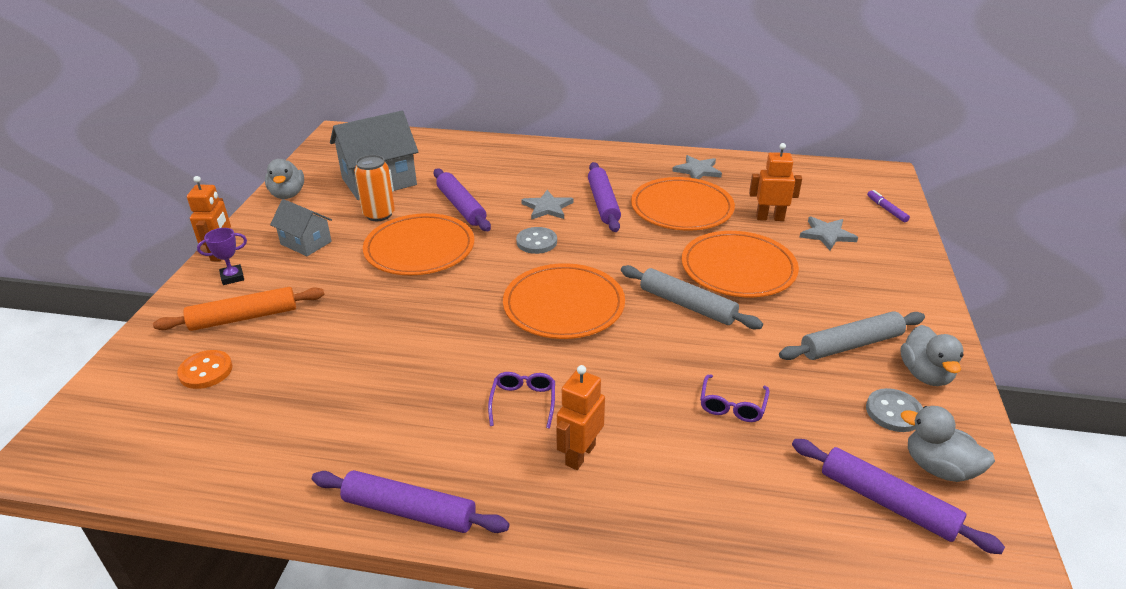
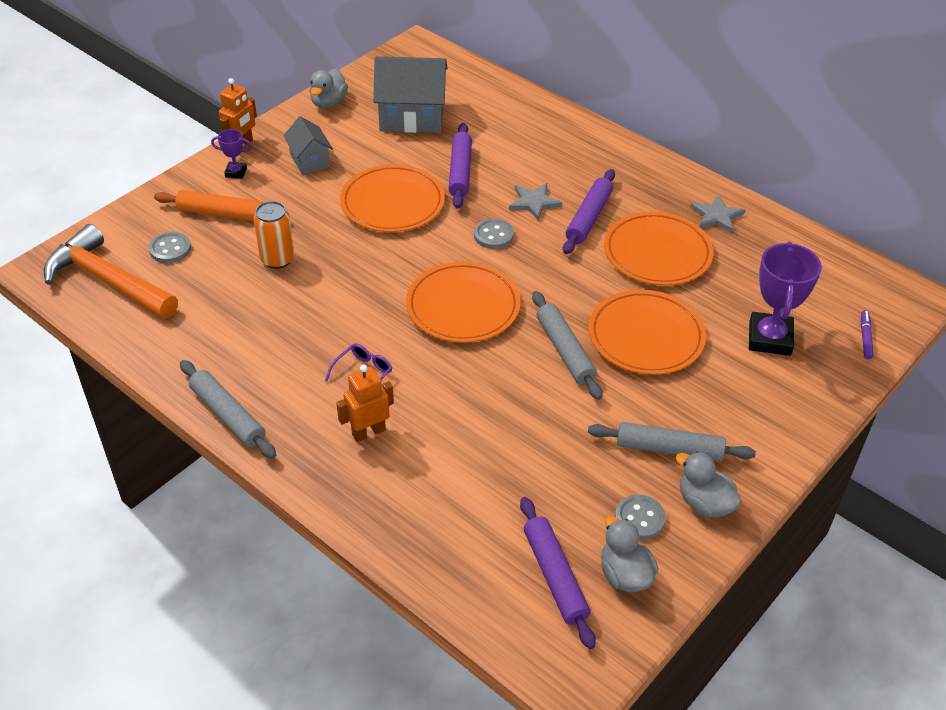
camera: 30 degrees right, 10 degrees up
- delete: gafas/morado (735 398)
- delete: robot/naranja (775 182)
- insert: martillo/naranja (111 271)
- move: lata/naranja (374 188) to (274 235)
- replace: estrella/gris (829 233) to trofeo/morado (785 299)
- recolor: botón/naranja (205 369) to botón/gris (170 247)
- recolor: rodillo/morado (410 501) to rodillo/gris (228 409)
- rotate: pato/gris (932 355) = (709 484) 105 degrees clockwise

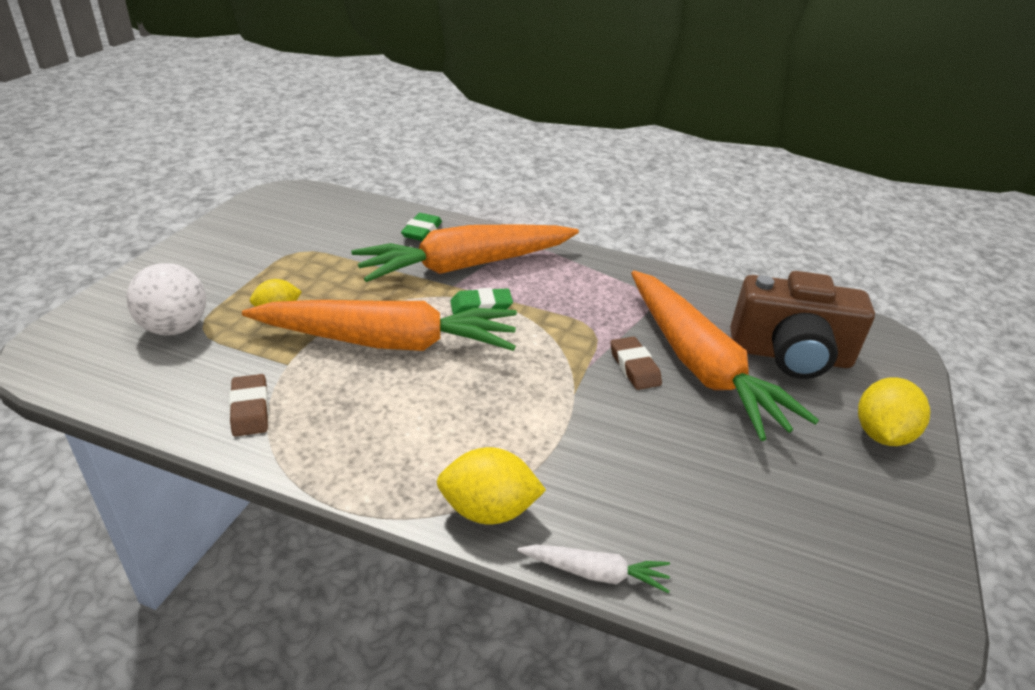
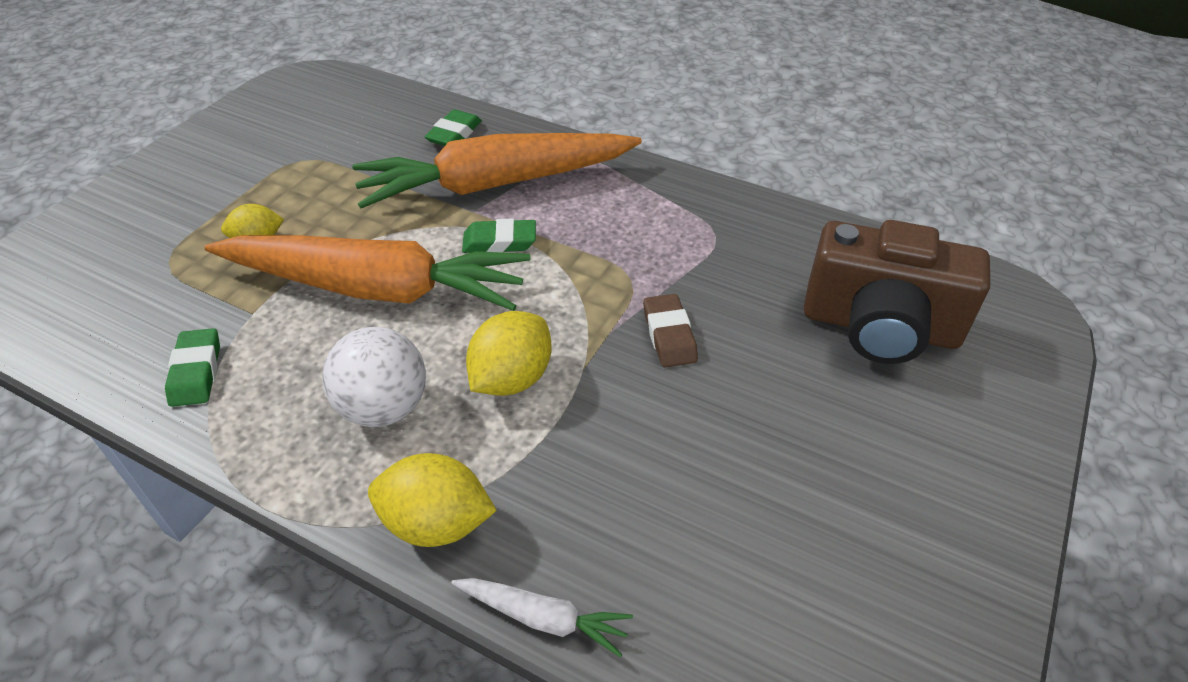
camera: 10 degrees right, 10 degrees up
- delete: zanahoria/naranja (725 356)
- move: pelota/blanco (166 299) to (374 377)
- move: limón/amarillo (894 411) to (508 353)
- recolor: goma de borrar/marrón (249 405) to goma de borrar/verde (192 367)

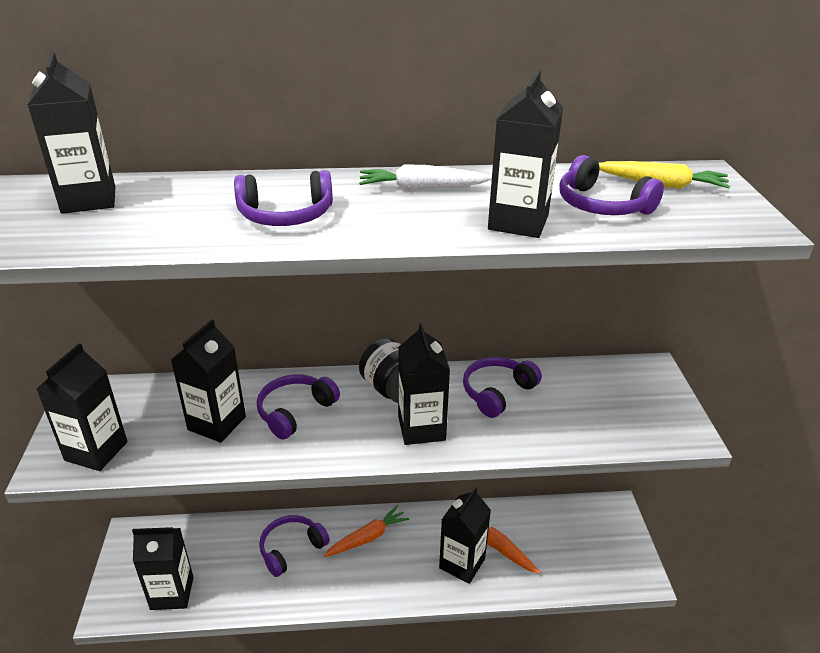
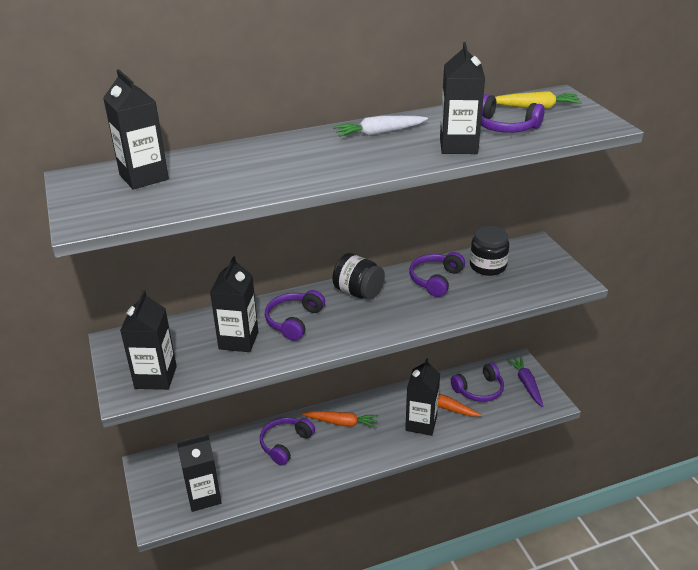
camera: 15 degrees left, 0 degrees up
- delete: cartón de leche/negro (424 384)
- insert: tarro/negro (489 251)
- insert: zanahoria/morado (525 382)
- move: auriculares/morado (283 198) to (477 382)
- rotate: zanahoria/naranja (366 531) = (340 419) 60 degrees clockwise

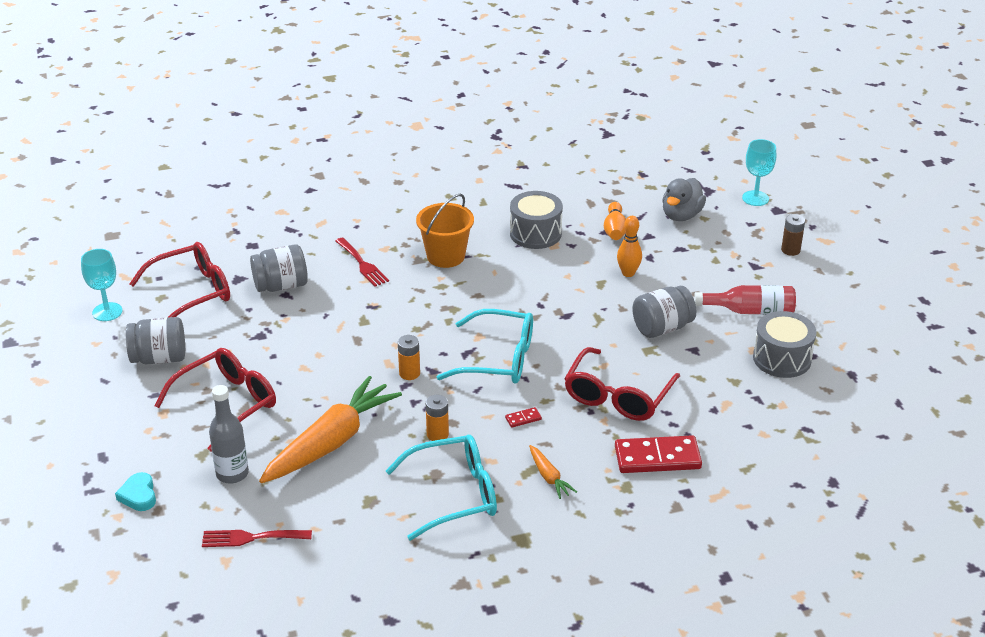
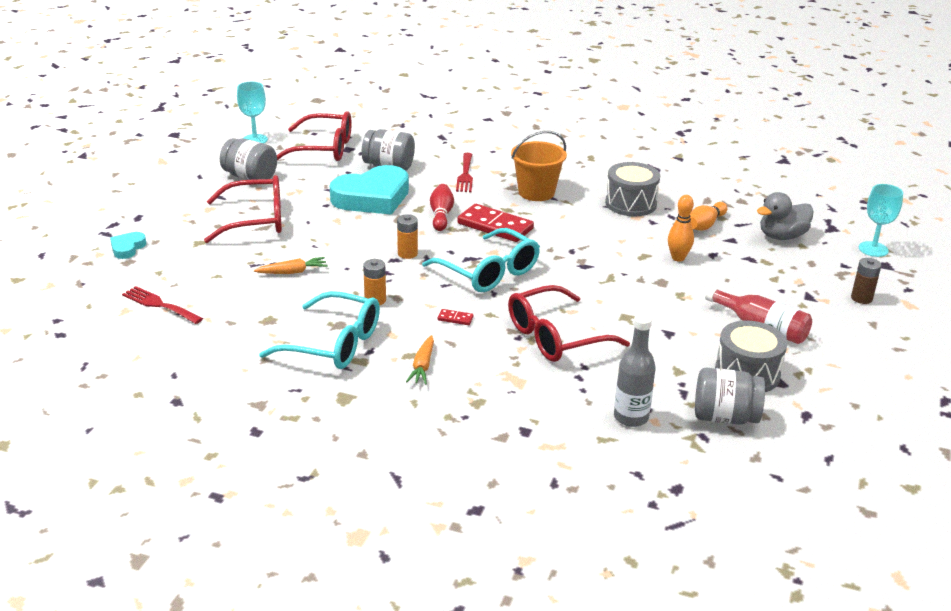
camera: 35 degrees right, 5 degrees down
- insert: corazón/turquesa (369 190)
- insert: bolo/rojo (442 207)
- move: botella/gris (229 434) to (635 370)
- move: ficha de dominó/rojo (658 454) to (495 223)
- move: tarro/gris (664 312) to (730 396)
- resize: zanahoria/naranja (330 429) = (291 265) x0.43

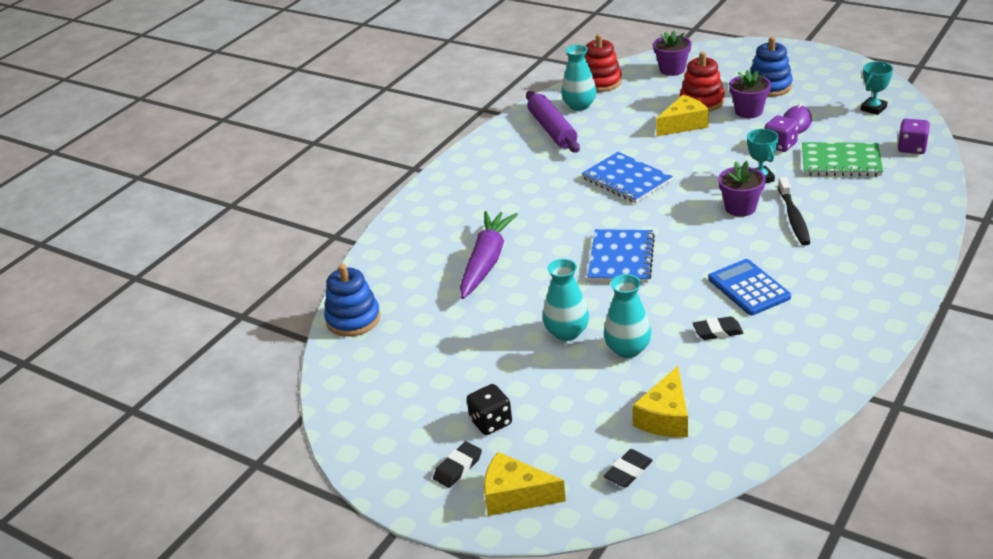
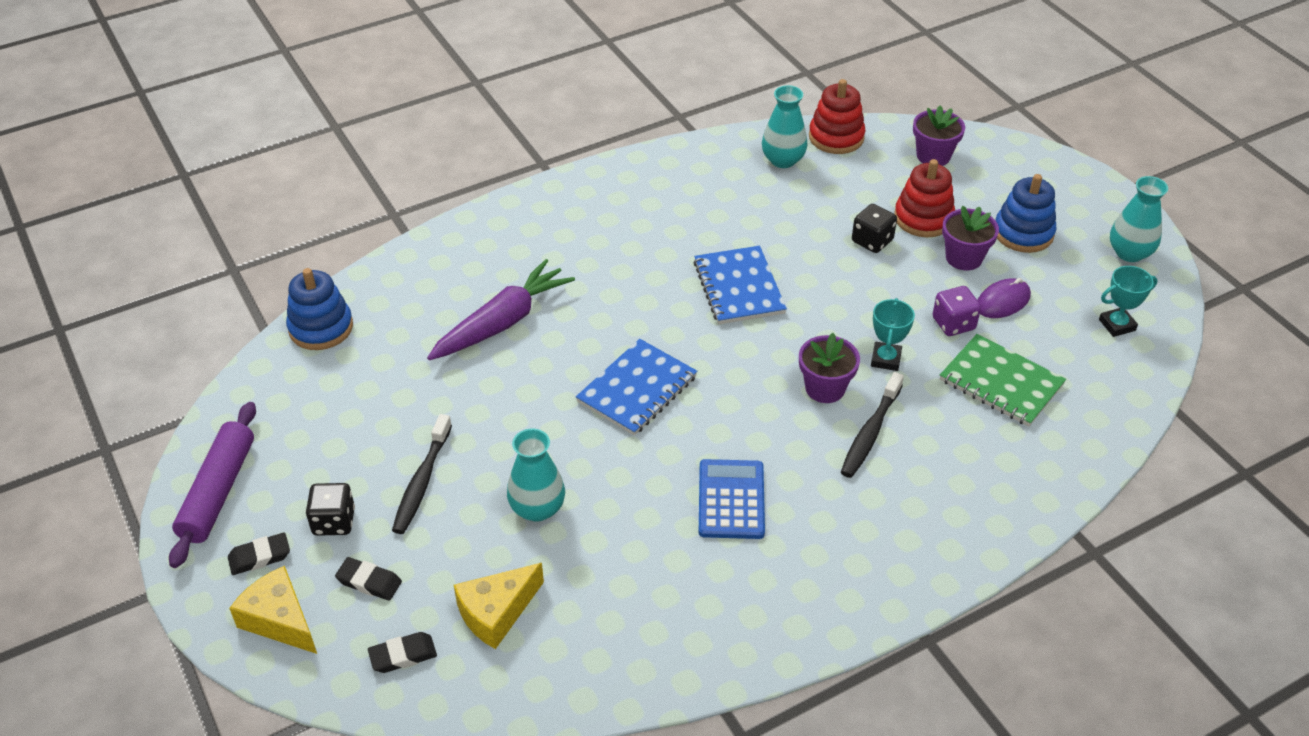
camera: 25 degrees right, 10 degrees up
- delete: dado/morado (914 136)
- insert: cepillo de dientes/negro (422 474)
- move: rodillo/morado (553 121) to (212 485)
- move: florero/turquesa (566 300) to (1139 219)
- move: goma de borrar/negro (718 328) to (368 578)
- replace: queso/amarillo (682 115) to dado/negro (874 228)

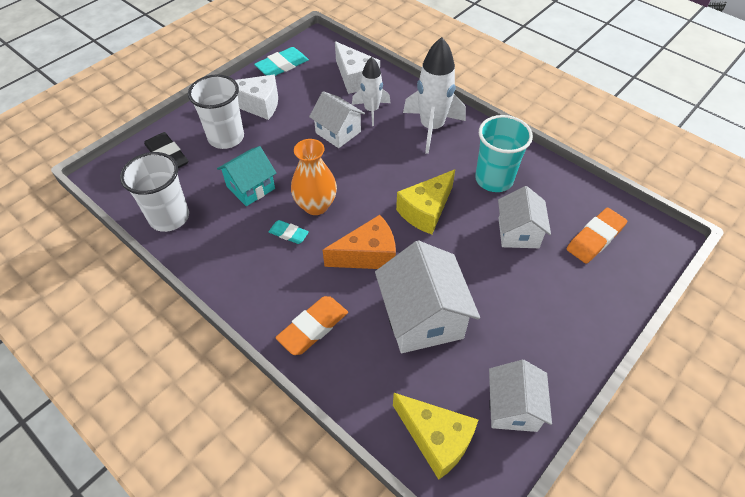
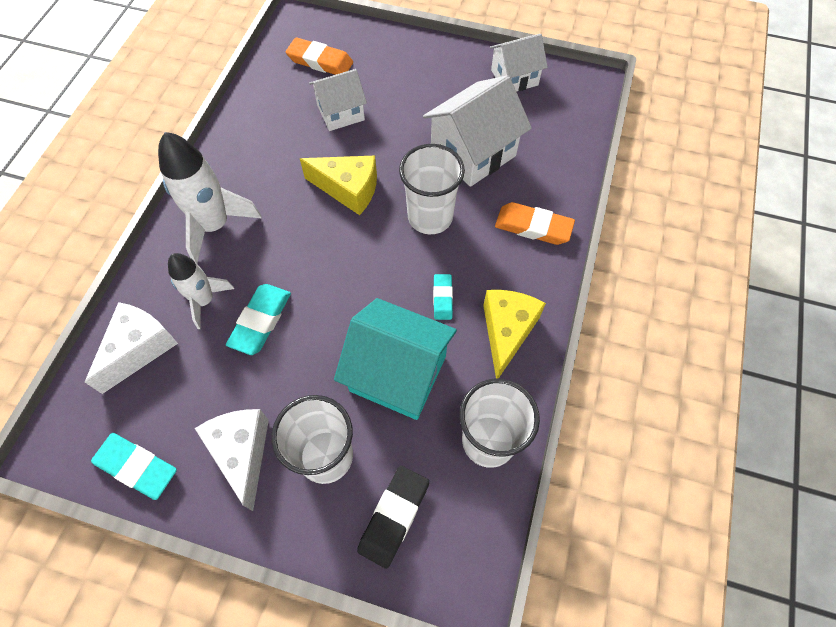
camera: 115 degrees left, 10 degrees up
- delete: florero/naranja (314 177)
- delete: vaso/turquesa (504 153)
- move: queso/amarillo (435 436) to (514 334)
- replace: casa/blanco (337 119) to goma de borrar/turquesa (258 319)
- replace: queso/naranja (359 242) to vaso/blanco (432 189)
- resize: casa/turquesa (246 176) = (395 359) x1.58

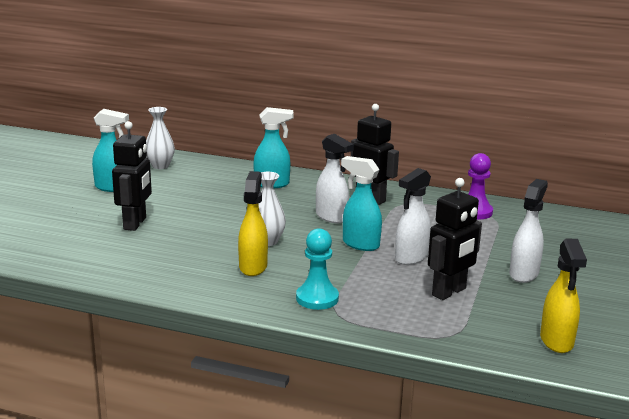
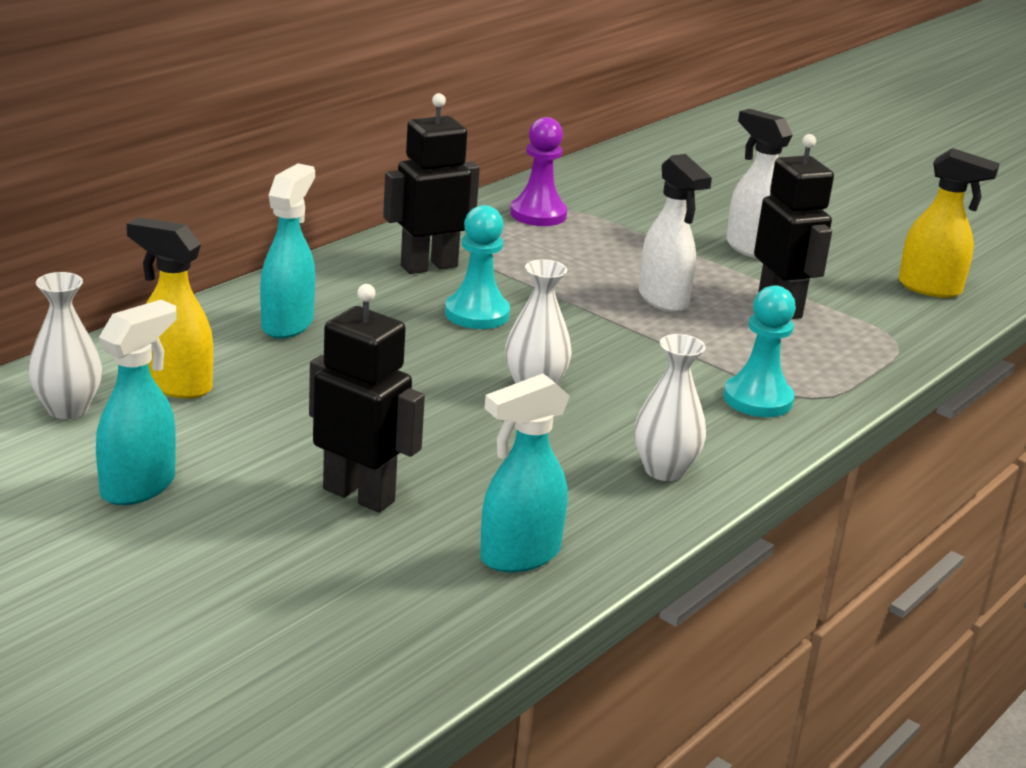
camera: 70 degrees left, 5 degrees up
- insert: florero/blanco (670 407)
- move: pulverizador/amarillo (253 223) to (170 308)
- move: pulverizador/turquesa (361 203) to (525 473)
- replace: pulverizador/blanco (335 178) to peón/turquesa (477 267)

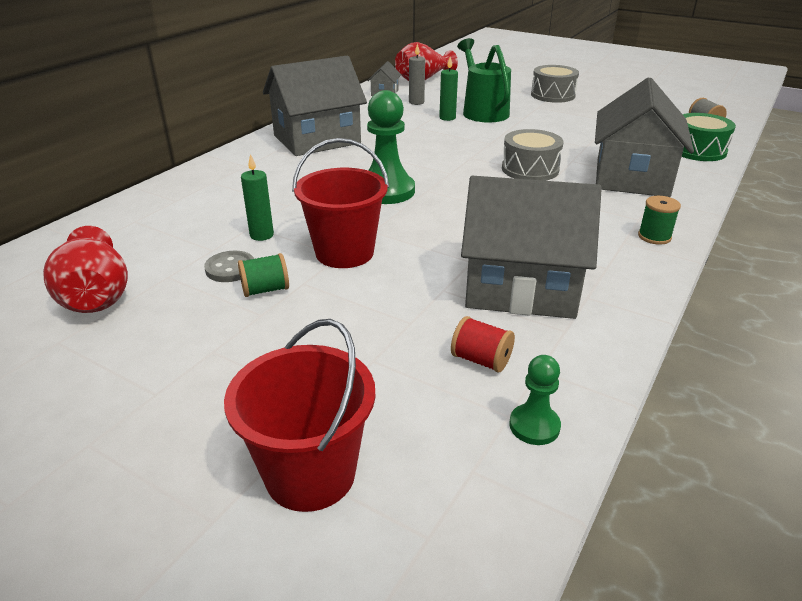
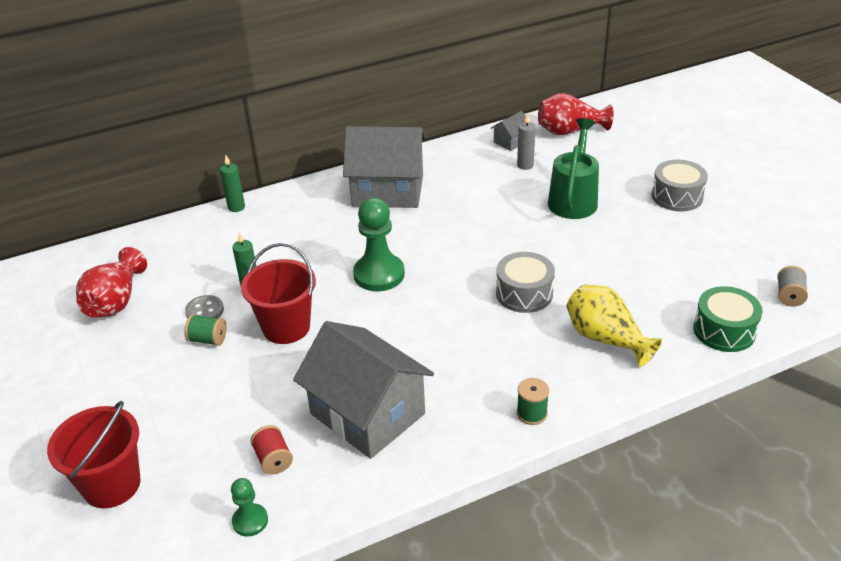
camera: 35 degrees right, 5 degrees up
- move: vela/verde (448 89) to (232 183)
- replace: casa/gris (644 137) to florero/amarillo (614 325)

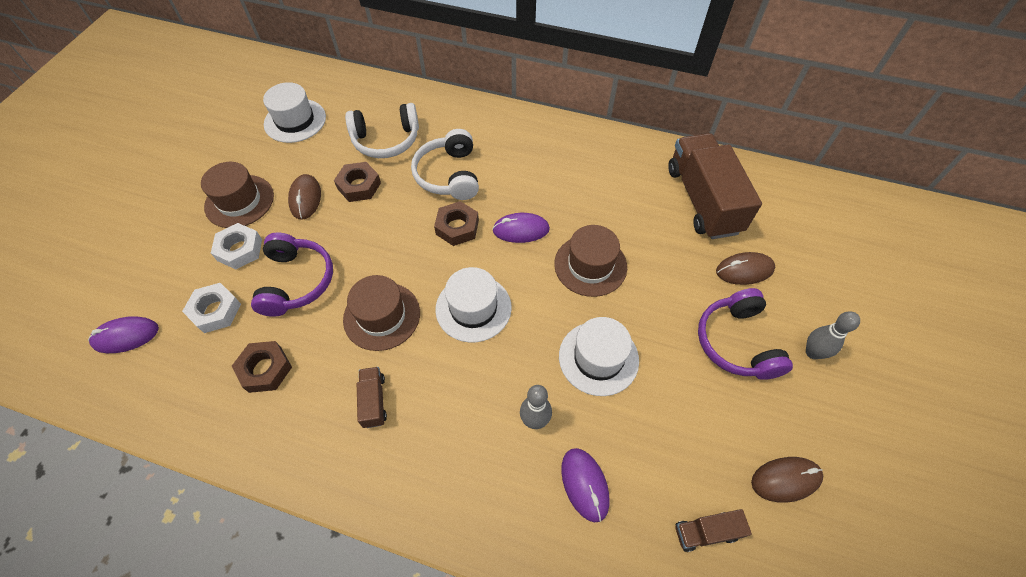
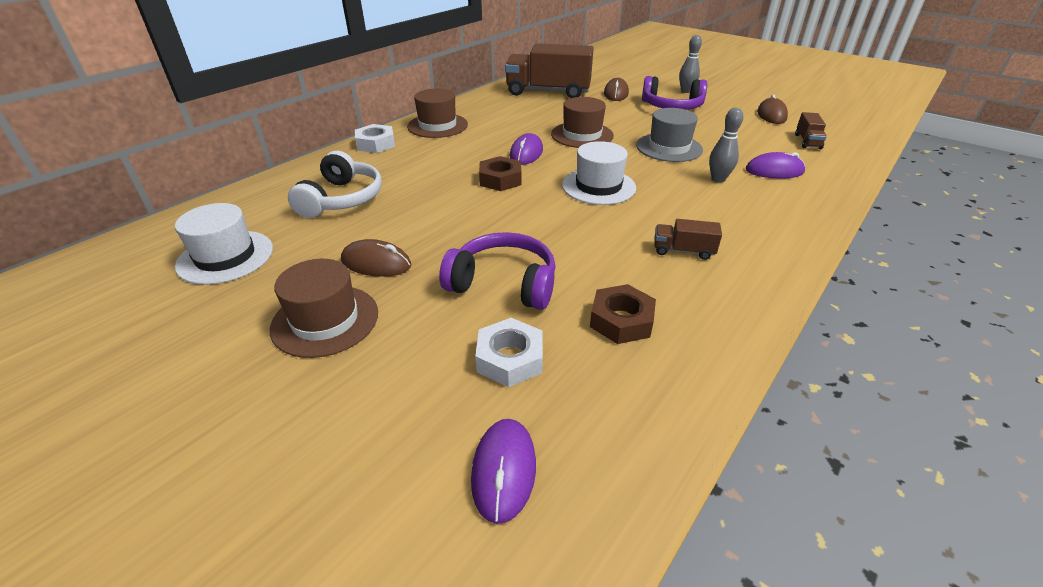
camera: 70 degrees left, 20 degrees down
- delete: tuerca/marrón (357 182)
- delete: auriculares/blanco (445 164)
- move: tuerca/blanco (236 246) to (375 138)
- move: sombrero/marrón (381 313) to (437 113)
- recolor: sombrero/blanco (599 356) to sombrero/gris (669 135)

